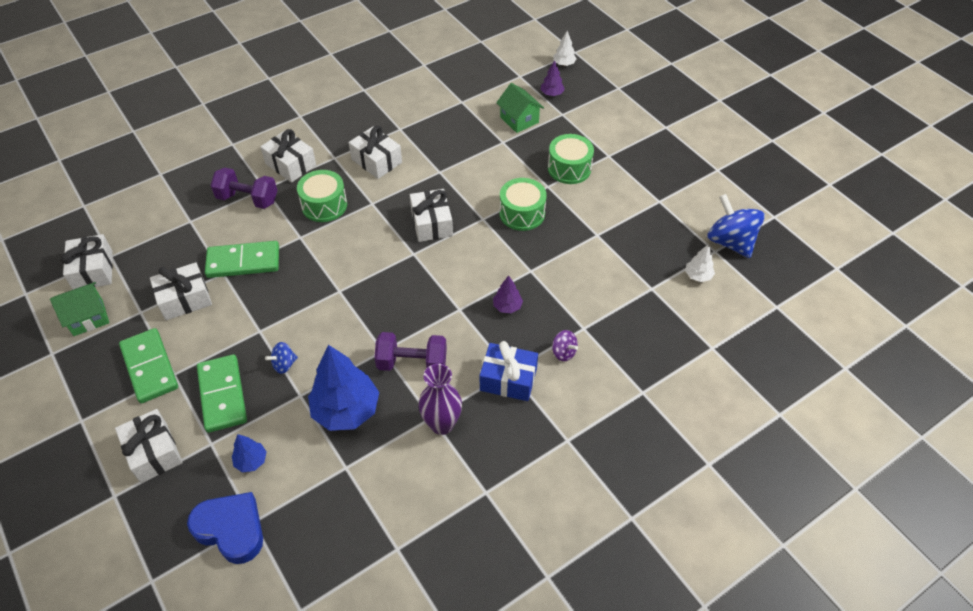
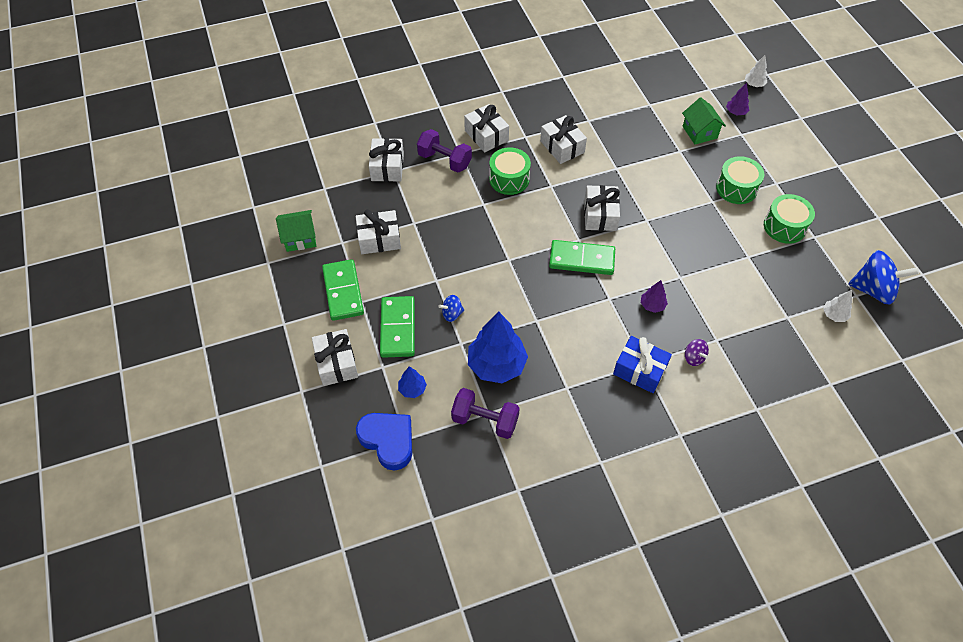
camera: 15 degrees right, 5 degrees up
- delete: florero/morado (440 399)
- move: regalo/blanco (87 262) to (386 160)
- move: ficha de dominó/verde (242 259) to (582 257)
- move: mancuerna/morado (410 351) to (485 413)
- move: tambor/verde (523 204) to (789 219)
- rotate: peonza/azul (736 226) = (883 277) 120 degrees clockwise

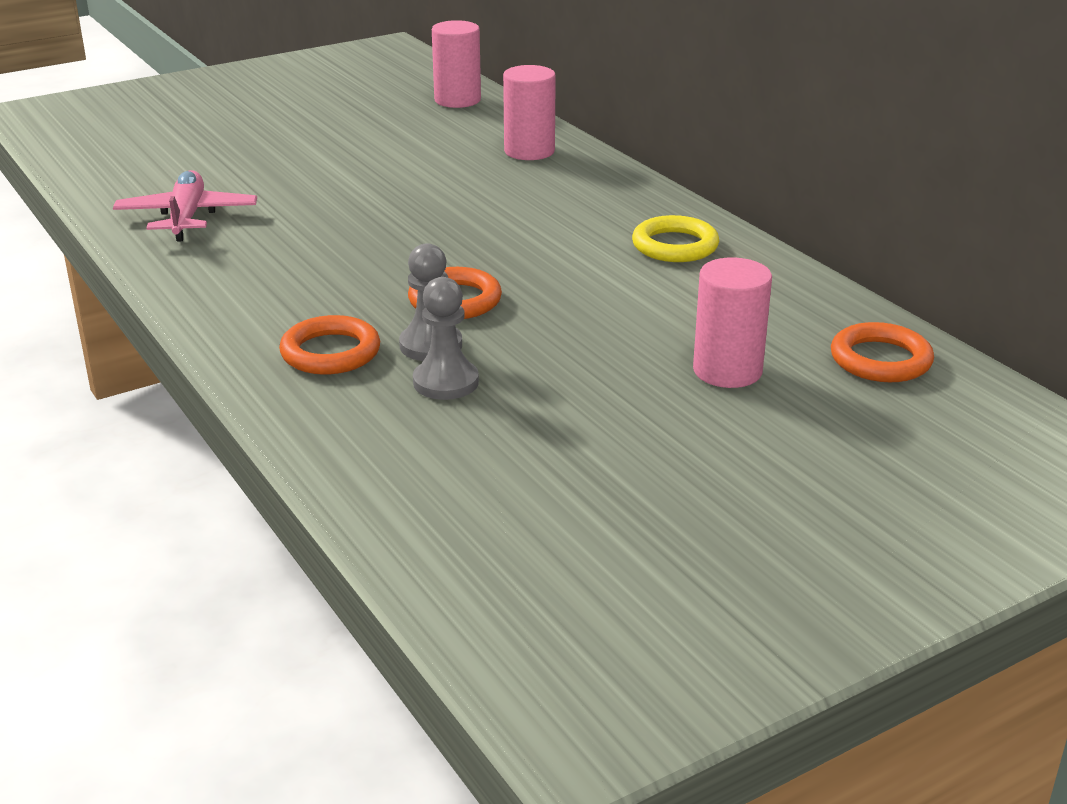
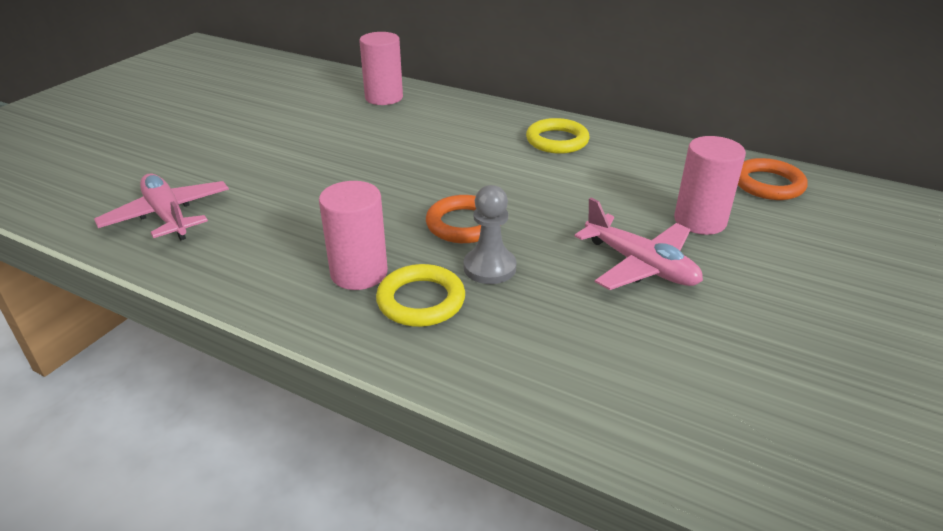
camera: 30 degrees left, 5 degrees up
- delete: peón/gris (446 338)
- insert: avión/rosa (638 244)
- move: cilindro/rosa (456 64) to (353 235)
- recolor: anillo/naranja (329 345) to anillo/amarillo (420 295)

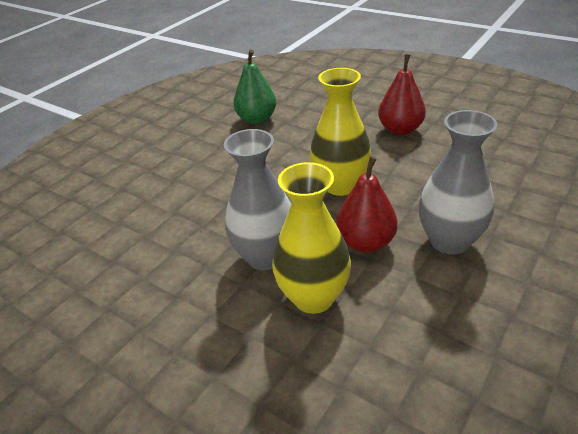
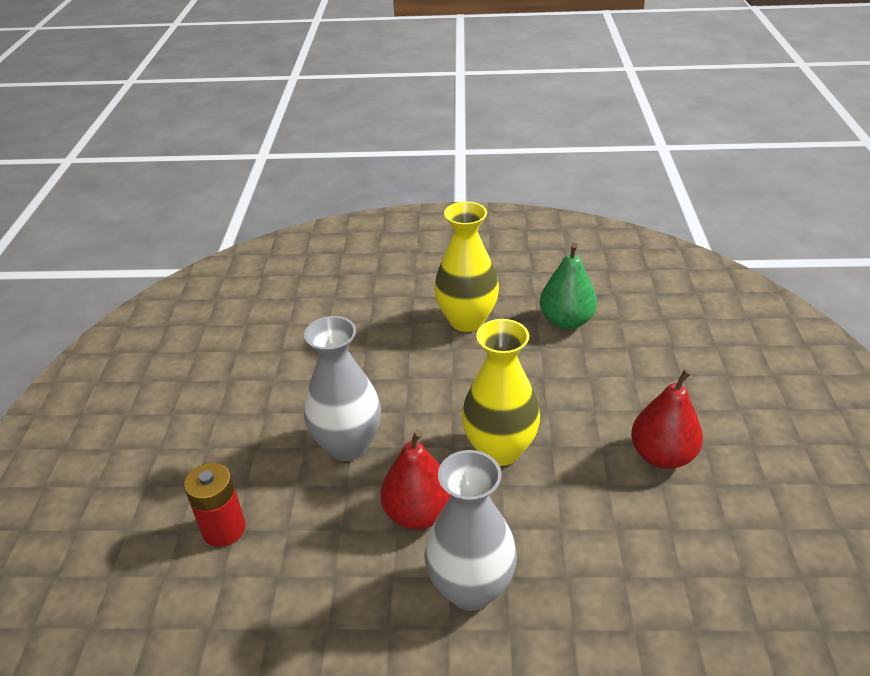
camera: 55 degrees right, 0 degrees up
- insert: pila/rojo (215 505)
- move: florero/amarillo (311 238) to (466 266)

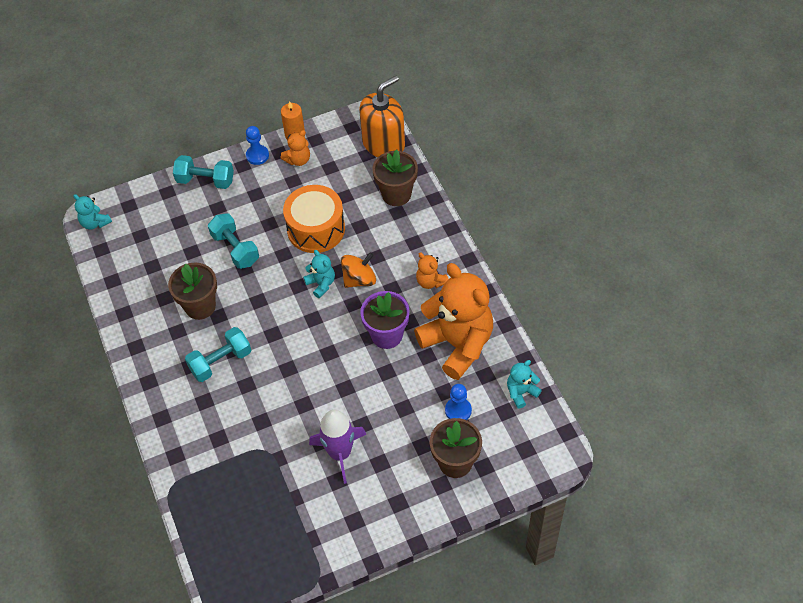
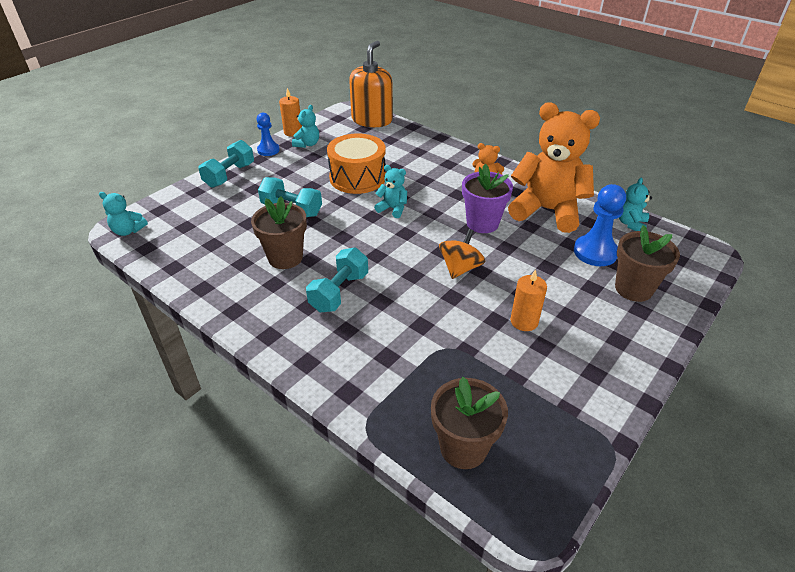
camera: 30 degrees left, 15 degrees down
- move: peonza/naranja (358 270) to (462 254)
- move: maceta/marrón (395 177) to (469 423)
- replace: cohete/morado (337 447) to vela/naranja (528 300)
- recolor: osito/naranja (295 148) to osito/turquesa (305 126)
- rotate: mancuerna/turquesa (203 172) = (226 164) 45 degrees counterclockwise
- resize: peón/azul (458 402) = (600 225) x1.56

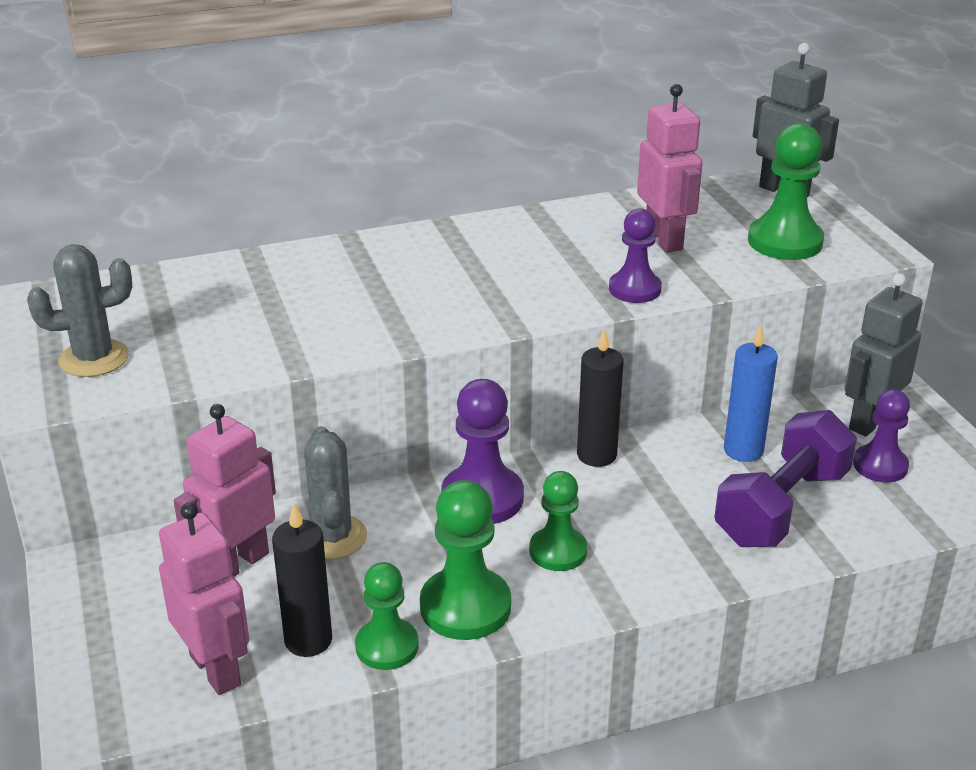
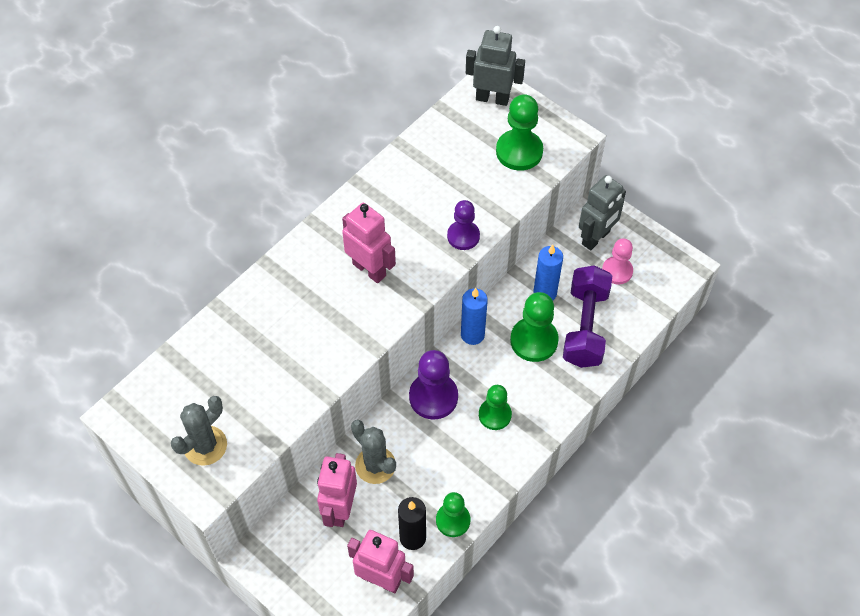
camera: 30 degrees left, 25 degrees up
- move: peón/verde (465 560) to (534 327)
- move: robot/rosa (669 168) to (369 243)
- recolor: vela/negro (600 398) to vela/azul (474 316)
- recolor: peón/morado (881 435) to peón/rosa (617 261)
- rotate: robot/gris (883 354) = (602 212) 150 degrees counterclockwise

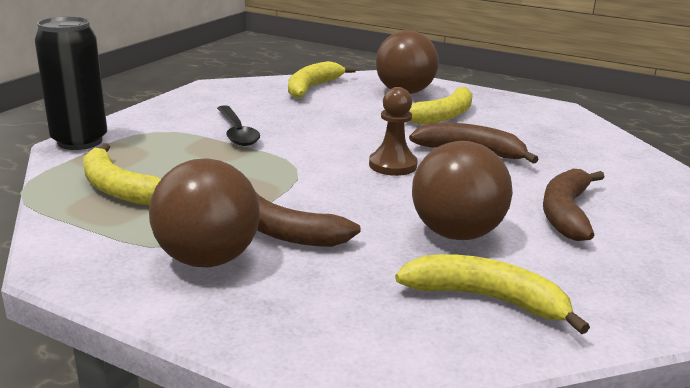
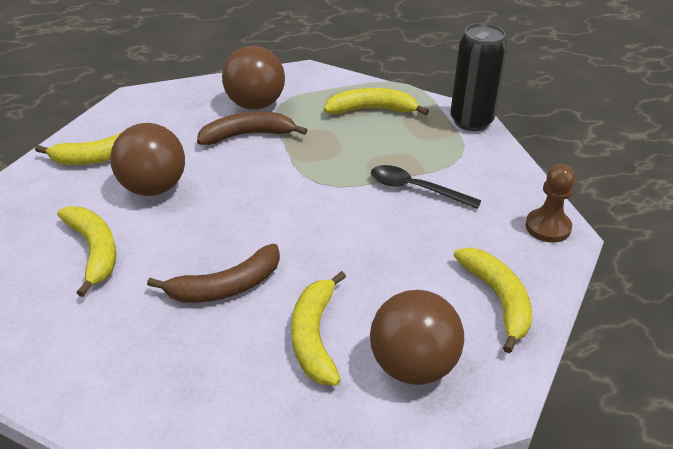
camera: 135 degrees right, 15 degrees up
- move: peón/marrón (393 131) to (550 203)
- recolor: plátano/marrón (574 205) to plátano/amarillo (86 251)

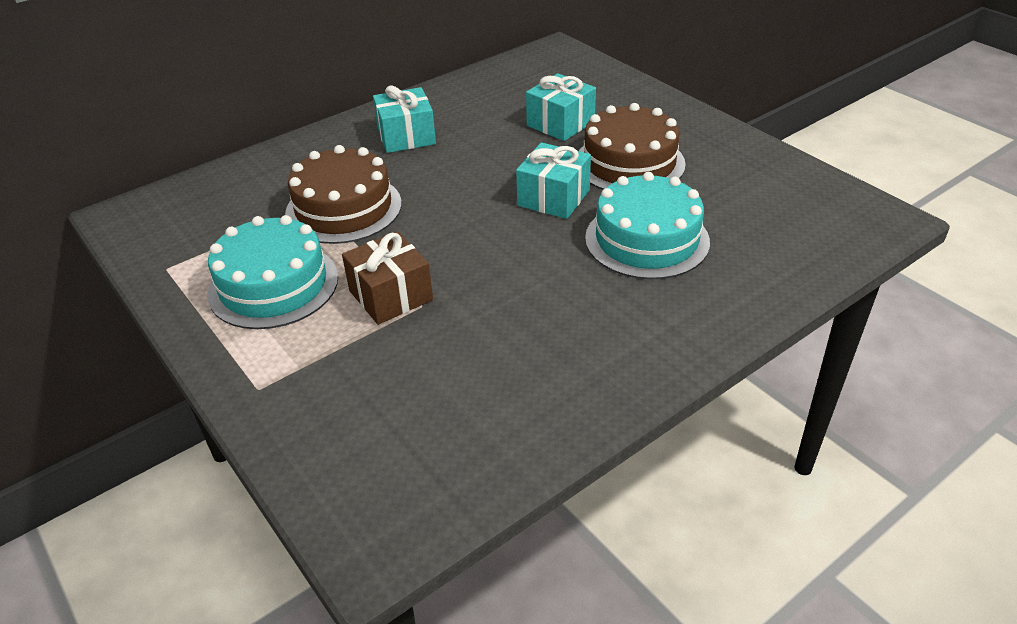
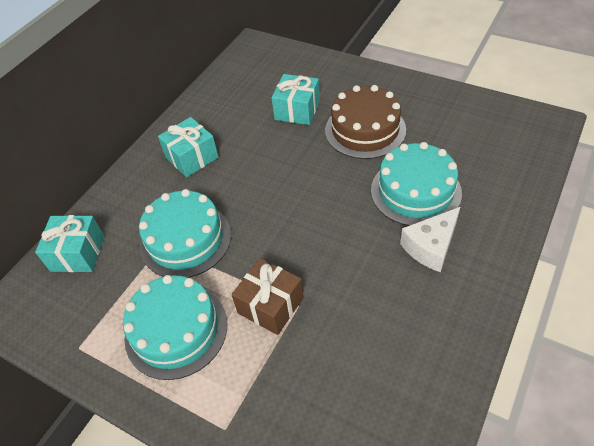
camera: 20 degrees left, 10 degrees up
- insert: queso/blanco (430 239)
- move: regalo/turquesa (553 180) to (69 243)
- recolor: tarta/marrón (343 194) to tarta/turquesa (185 233)

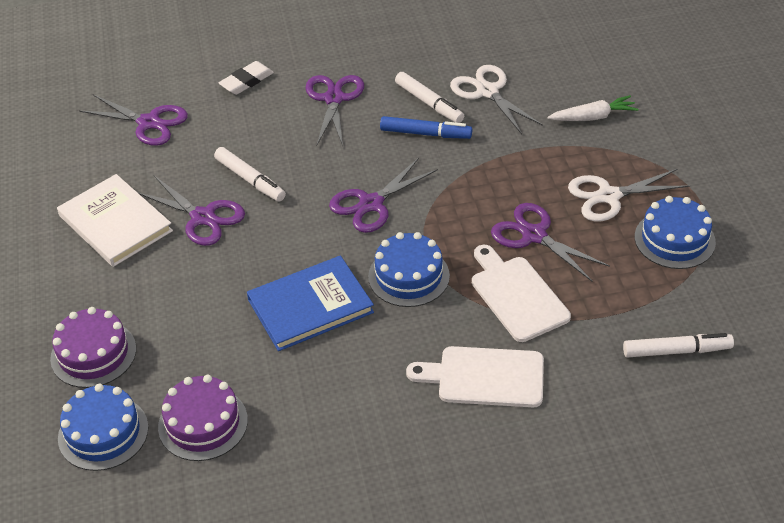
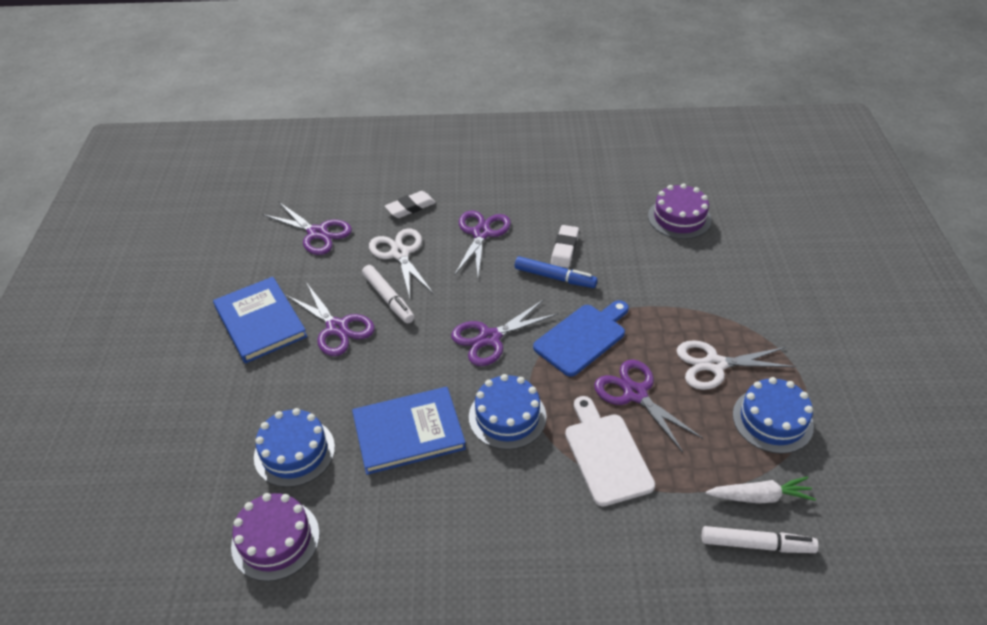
camera: 10 degrees right, 0 degrees up
- delete: tabla de cortar/blanco (475 376)
- insert: tabla de cortar/azul (581 338)
- move: tarta/morado (93 347) to (680 211)
- move: tarta/azul (103 427) to (294 447)
- move: tijeras/blanco (496 99) to (401 263)
- move: zanahoria/blanco (593 108) to (761 490)
- replace: rotulador/blanco (429 97) to goma de borrar/blanco (565 246)
- recolor: libro/blanco (115 220) to libro/azul (260 320)

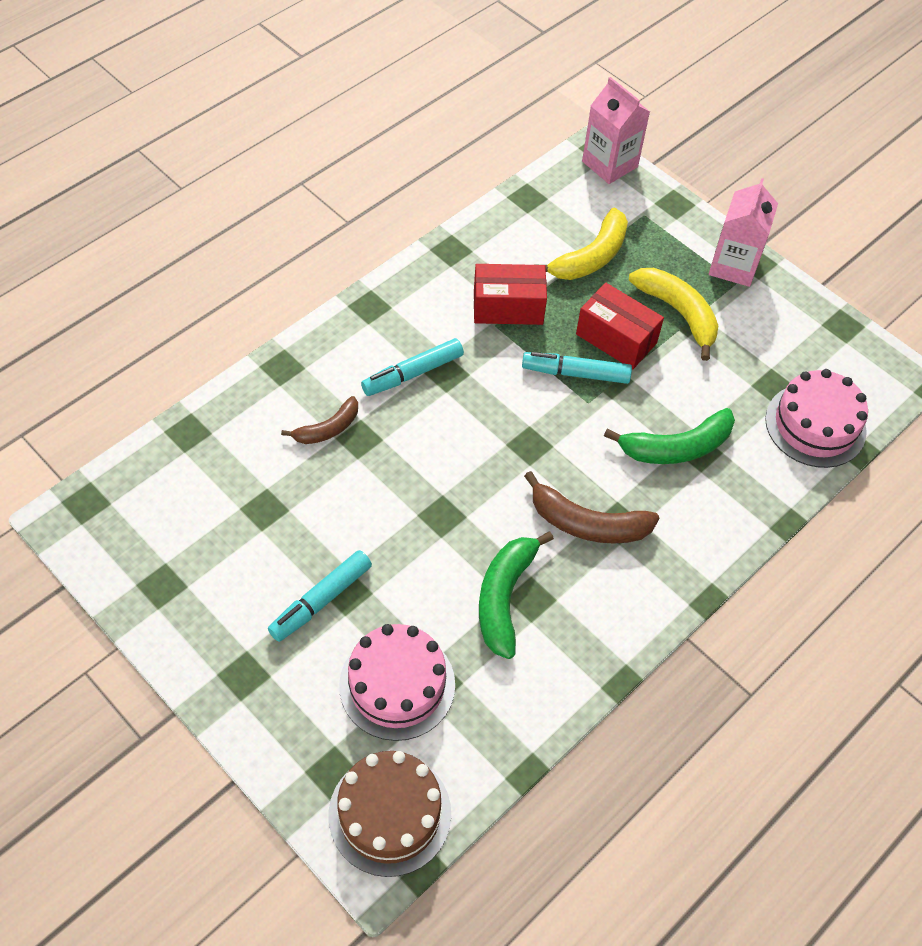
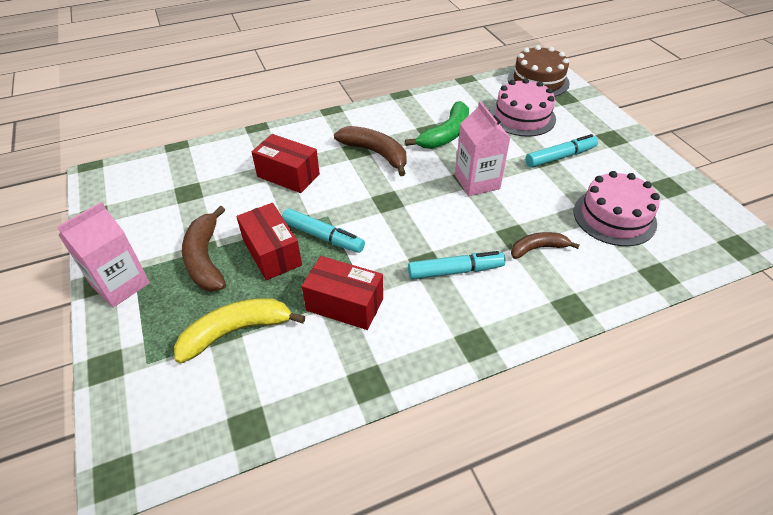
camera: 155 degrees left, 10 degrees down
- move: cartón de leche/rosa (616 130) to (482 148)
- move: tarta/rosa (816 418) to (617 208)
- replace: plátano/verde (669 436) to caja/rojo (286 163)
- recolor: plátano/amarillo (673 314) to plátano/marrón (204 249)

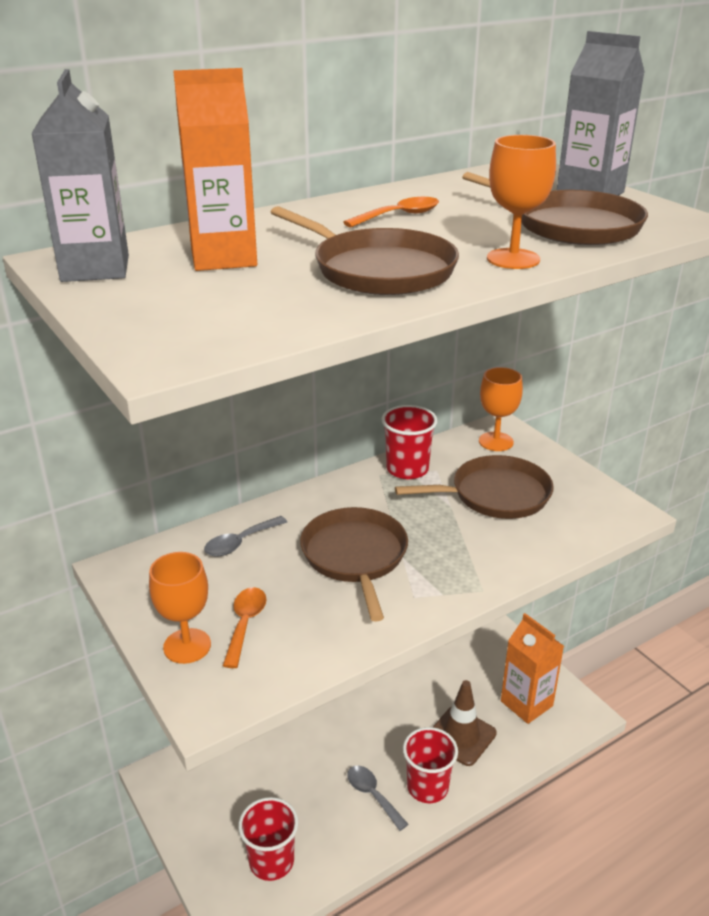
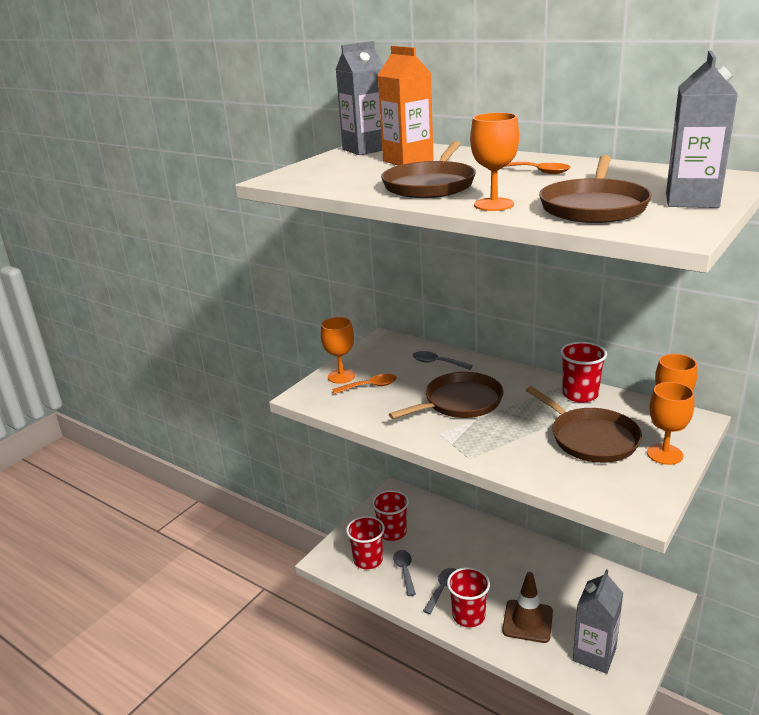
camera: 70 degrees right, 5 degrees down
- insert: vaso/rojo (390 515)
- insert: cuchara/gris (404 573)
- insert: copa/naranja (670 423)
- recolor: cartón de leche/naranja (532 668) to cartón de leche/gris (598 621)

